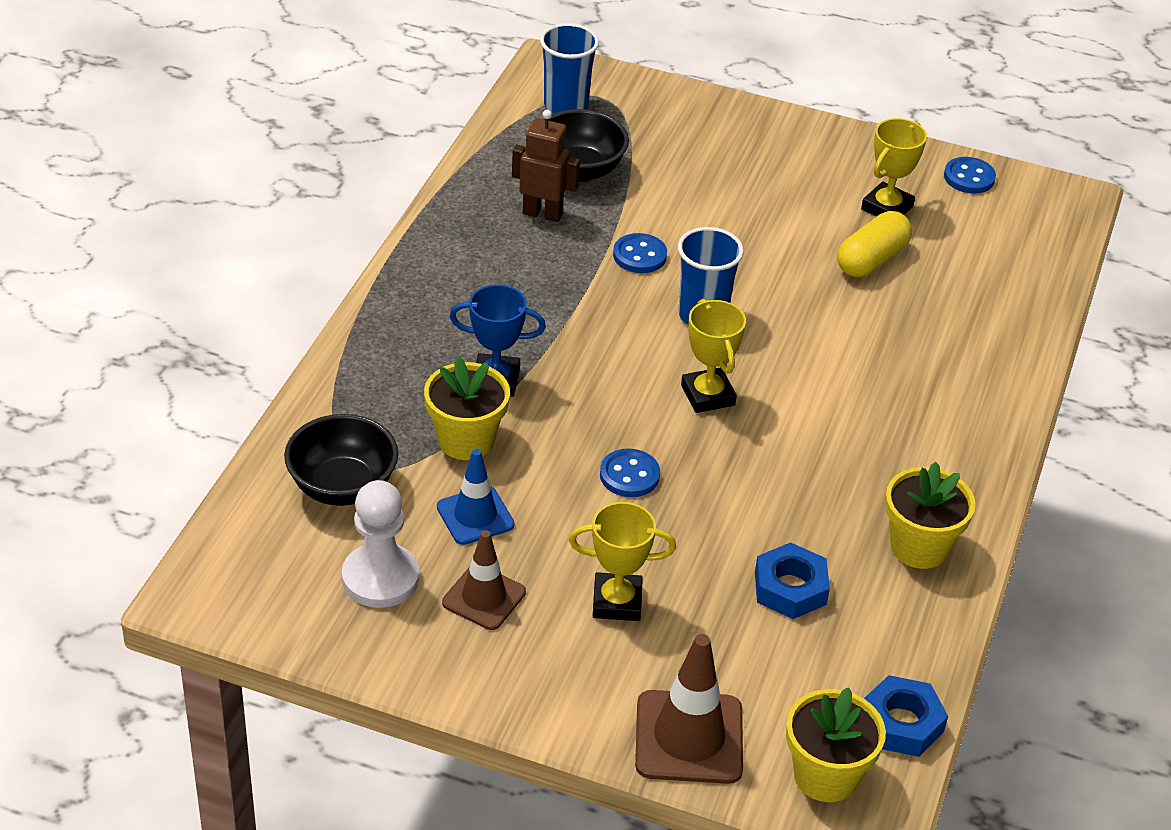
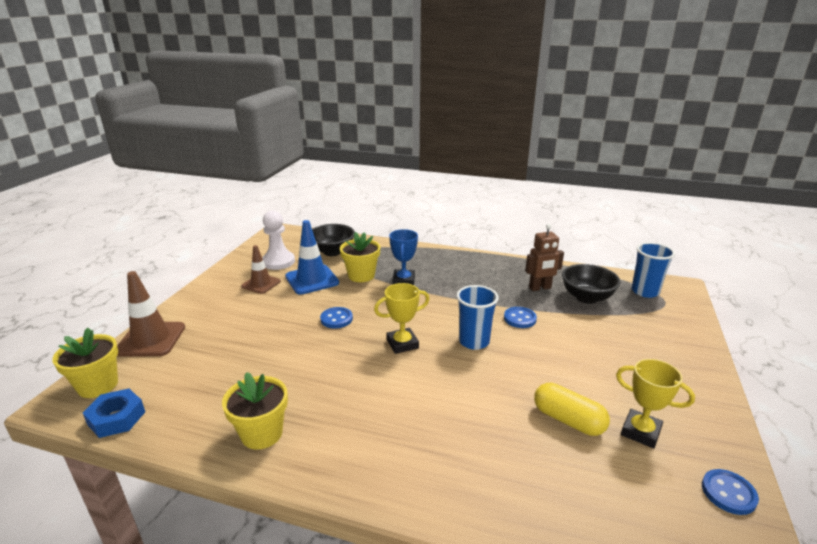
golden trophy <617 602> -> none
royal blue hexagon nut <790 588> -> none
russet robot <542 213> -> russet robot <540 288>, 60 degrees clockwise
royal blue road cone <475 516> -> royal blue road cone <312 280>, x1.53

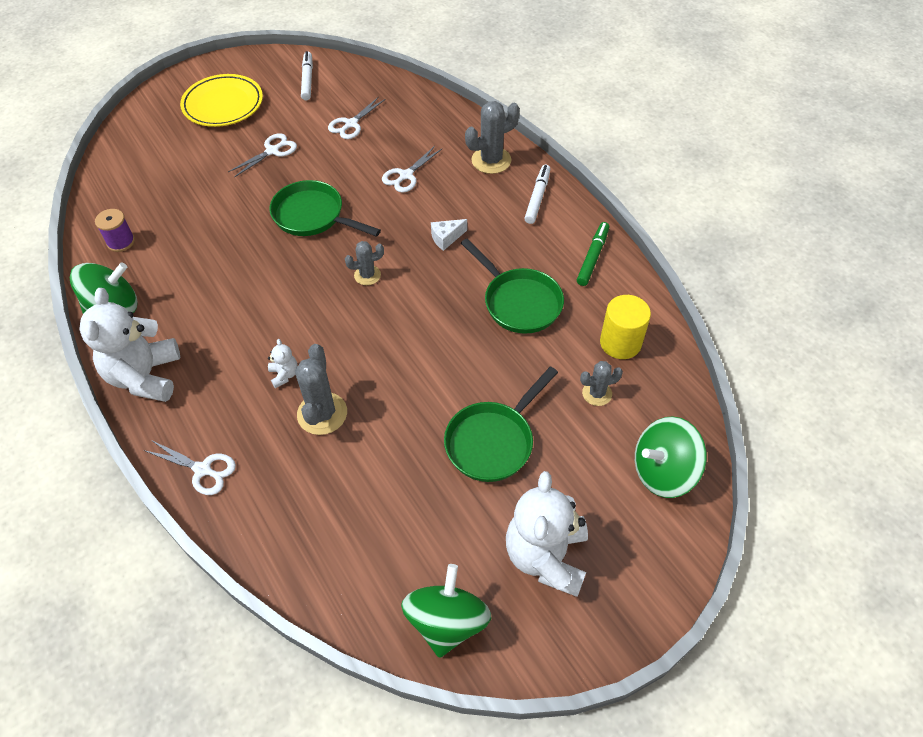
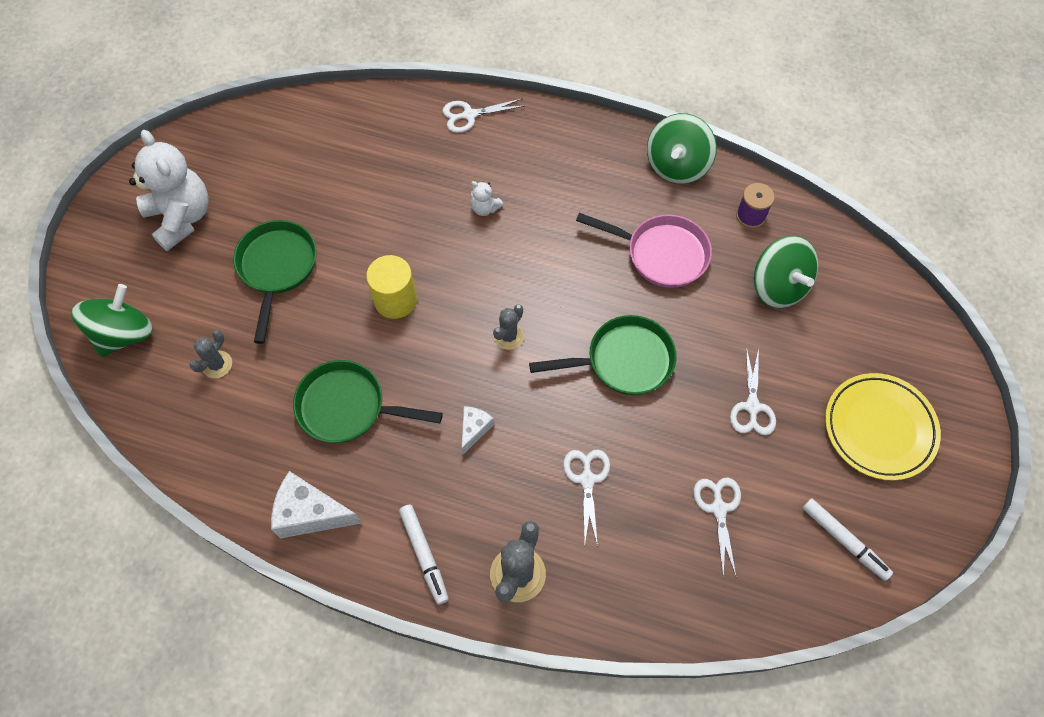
pure white teddy bear <145 376> -> none
grey cactus <322 413> -> none
none -> rosy pan <661 254>
green toy top <447 621> -> green toy top <778 286>, relocated
golden solid cylinder <620 343> -> golden solid cylinder <395 300>, relocated
green marker pen <593 257> -> pure white cheese <310 513>

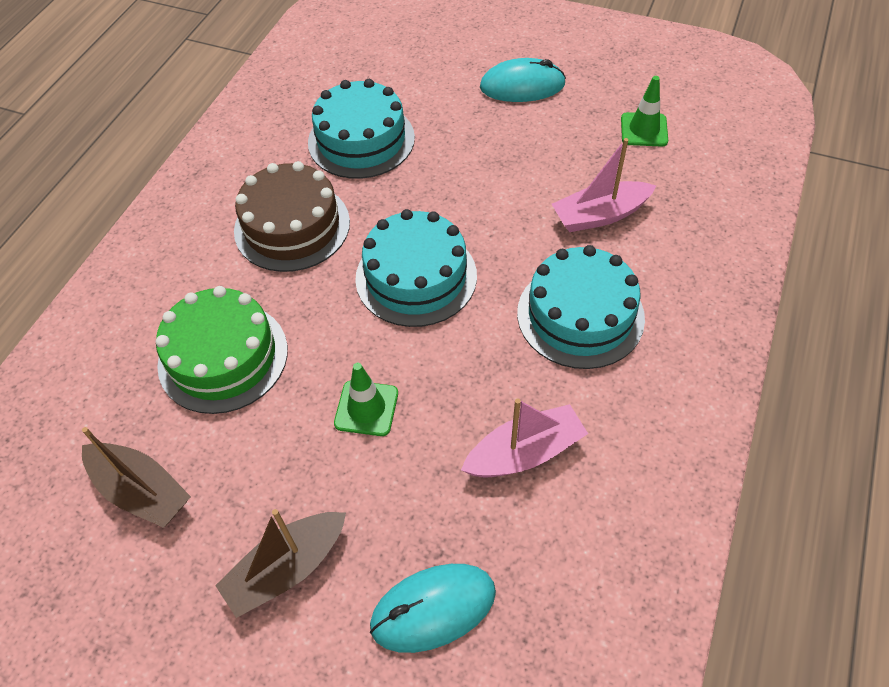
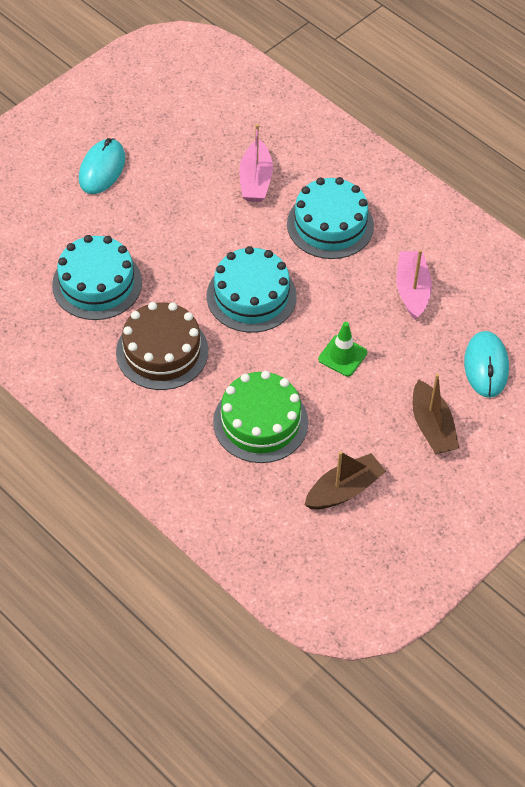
green road cone <644 130> -> none

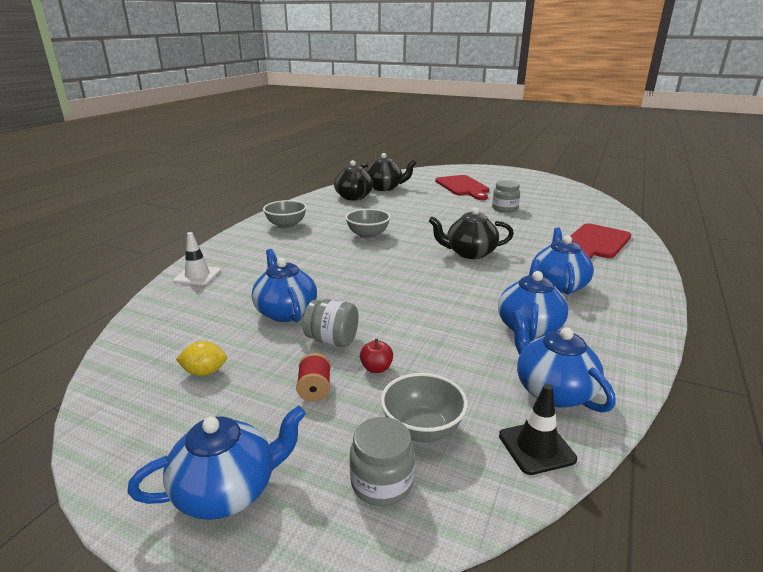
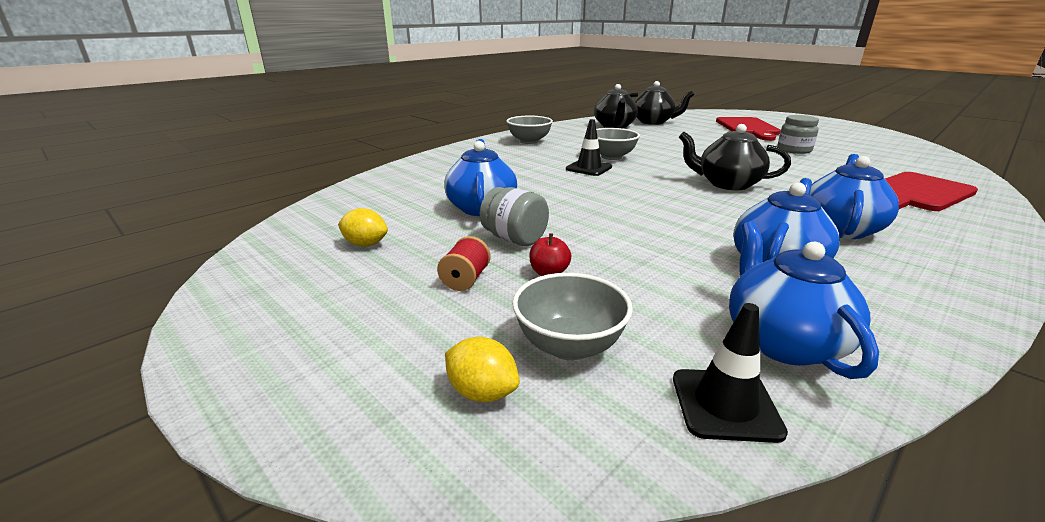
royal blue china teapot <228 490> -> none
pure white road cone <197 276> -> none
none -> jet-black road cone <589 168>
grey preserve jar <382 483> -> golden lemon <482 392>

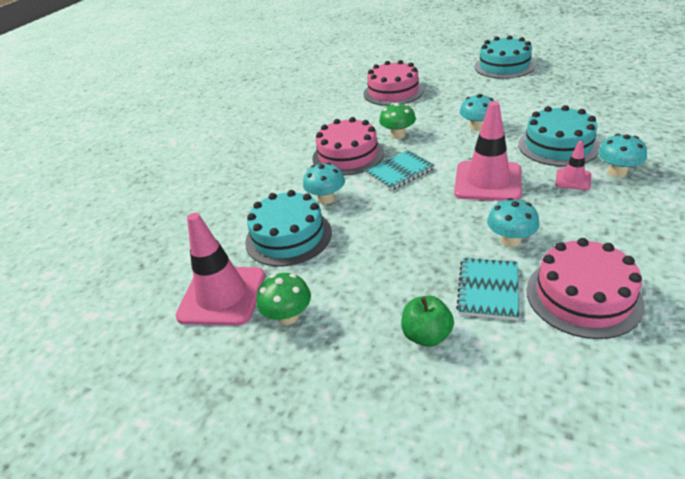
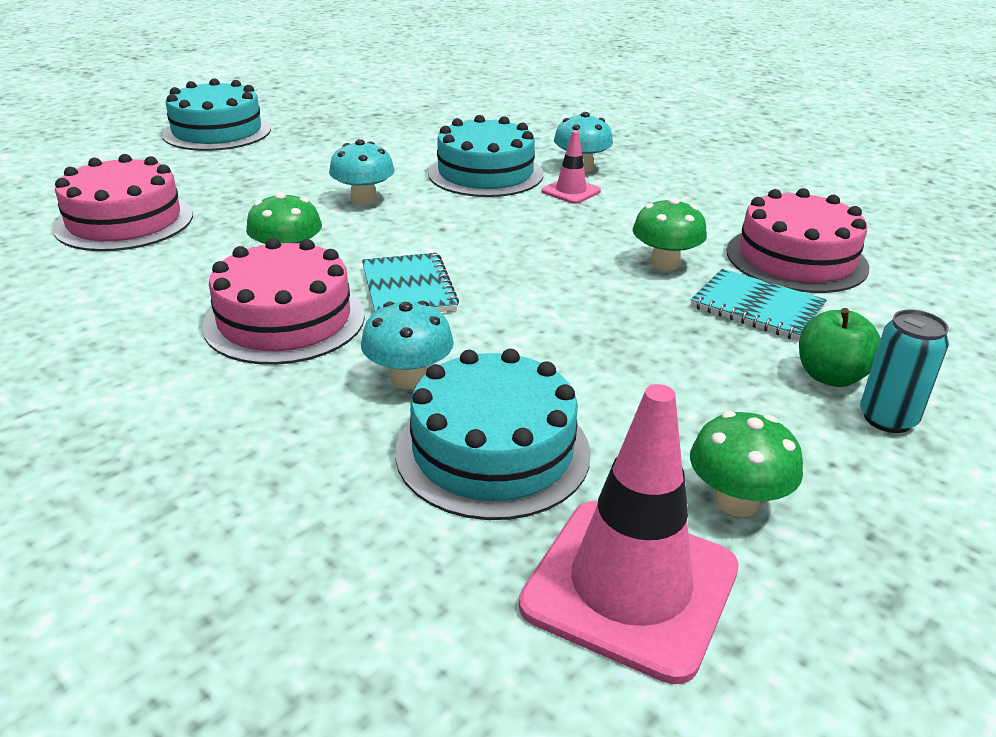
rosy road cone <487 181> -> none
none -> turquoise soda can <887 419>
turquoise mushroom <510 240> -> green mushroom <665 263>

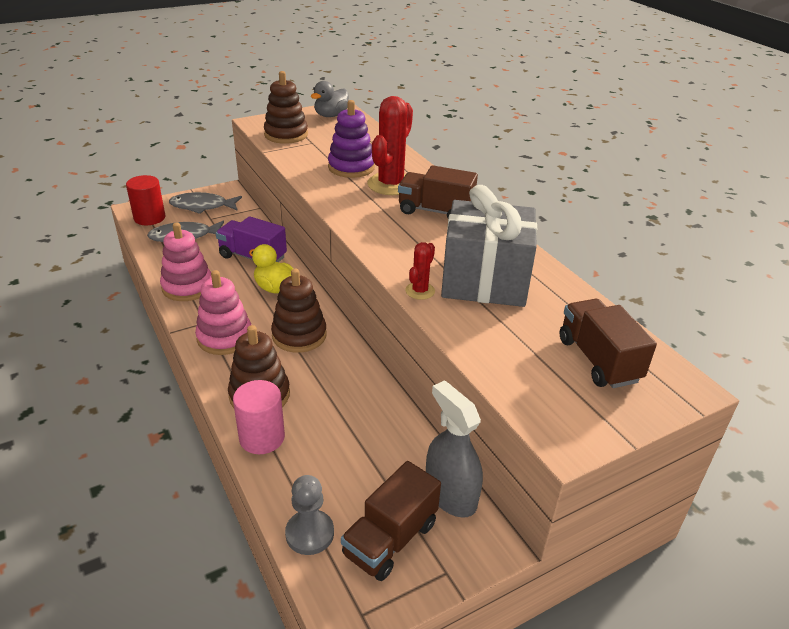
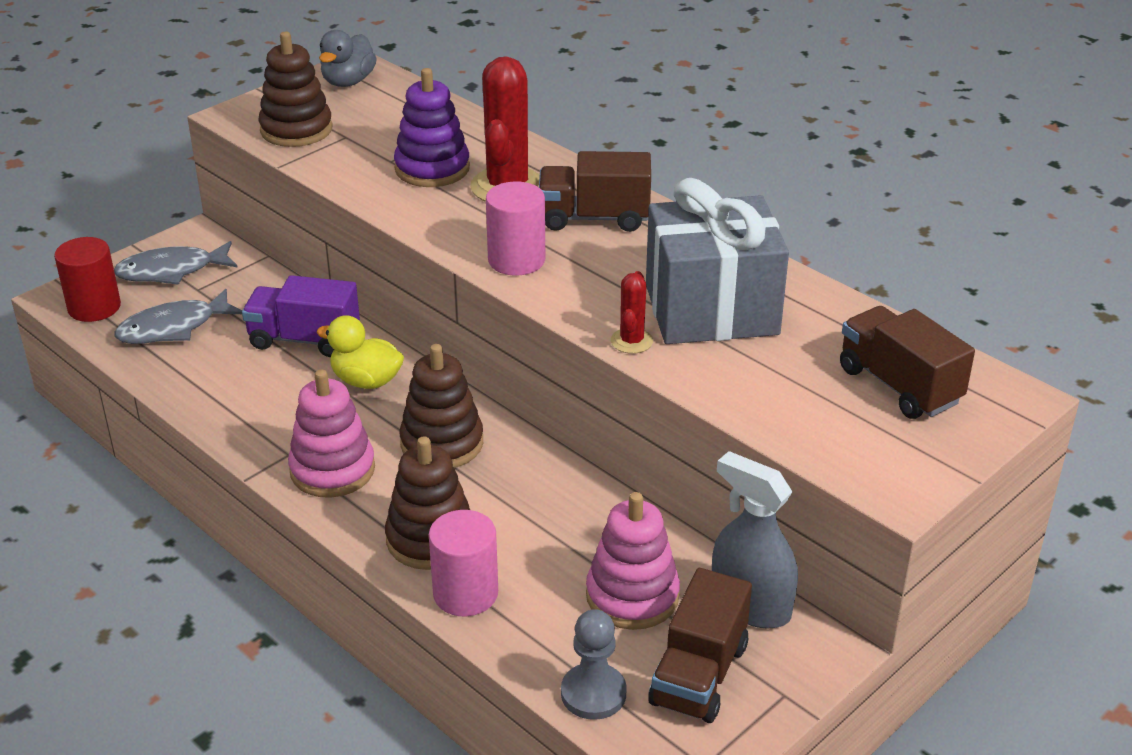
none -> rosy solid cylinder <516 260>
rosy ring stacker <187 287> -> rosy ring stacker <632 596>, relocated

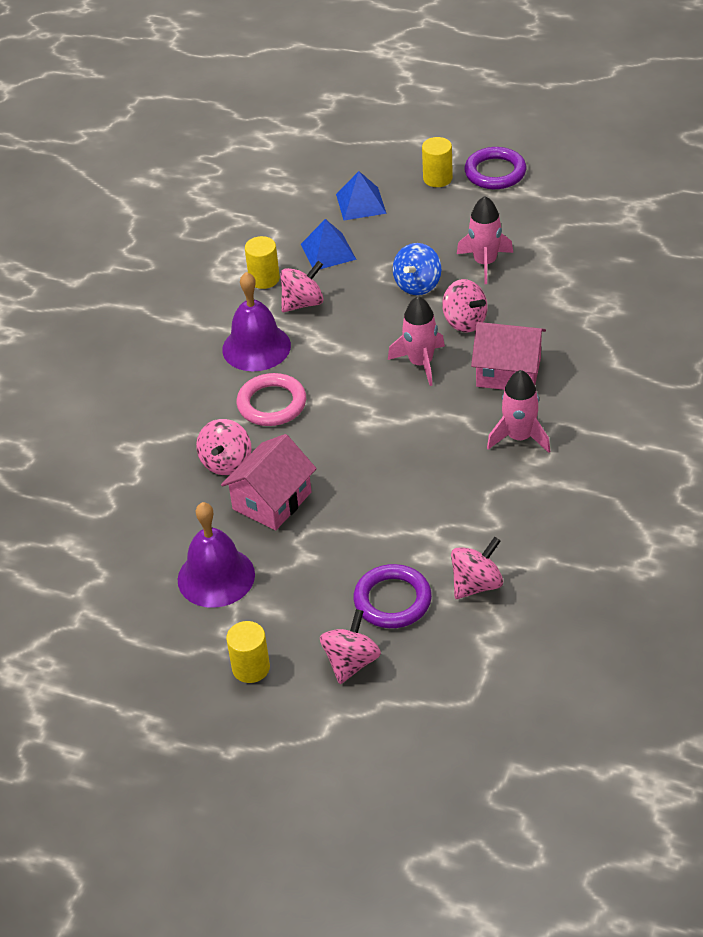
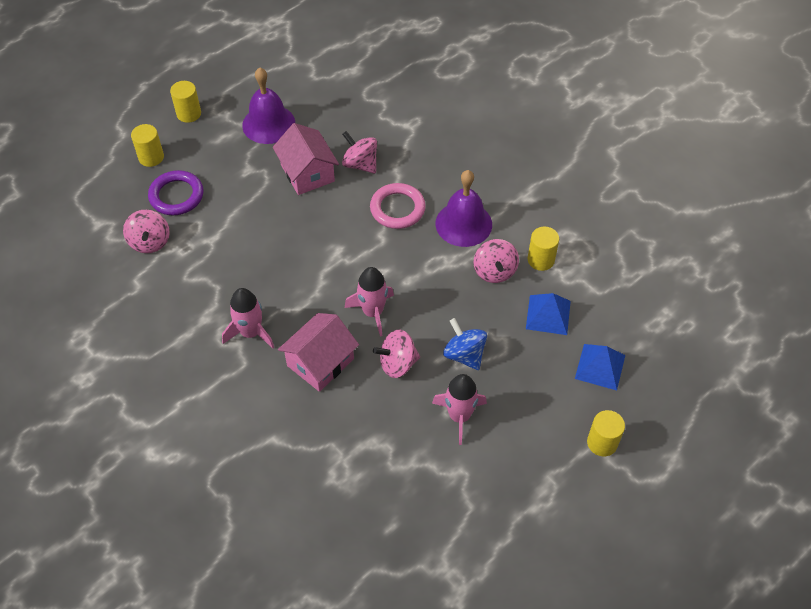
royal purple ring <495 172> -> none
rosy toy top <351 662> -> golden solid cylinder <151 157>

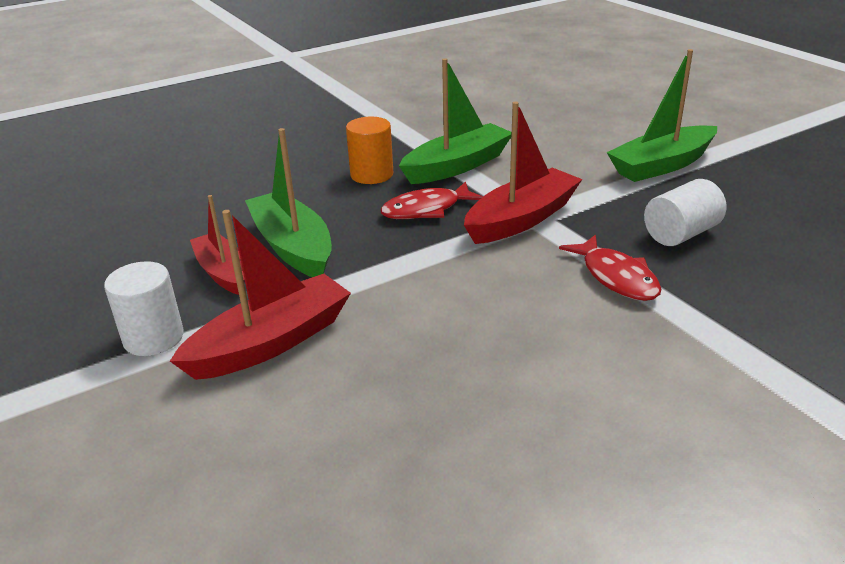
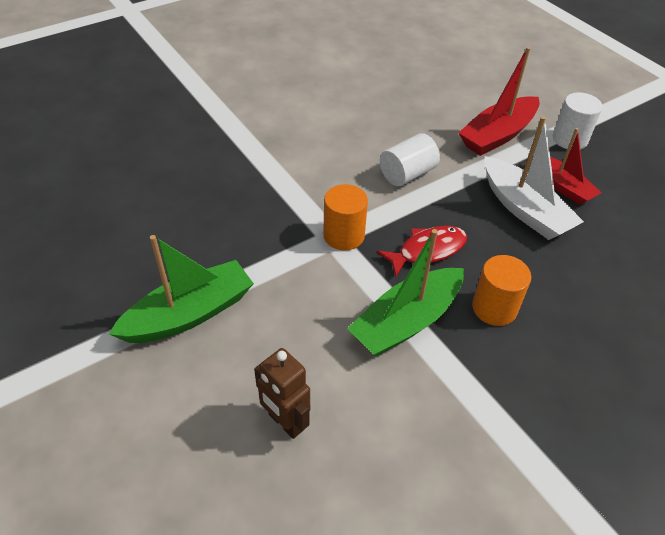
scarlet fish <616 277> -> none
none -> russet robot <285 422>
pure white solid cylinder <681 234> -> pure white solid cylinder <407 174>, relocated
scarlet toy boat <521 219> -> orange-coloured solid cylinder <344 235>
green toy boat <293 247> -> pure white toy boat <524 209>

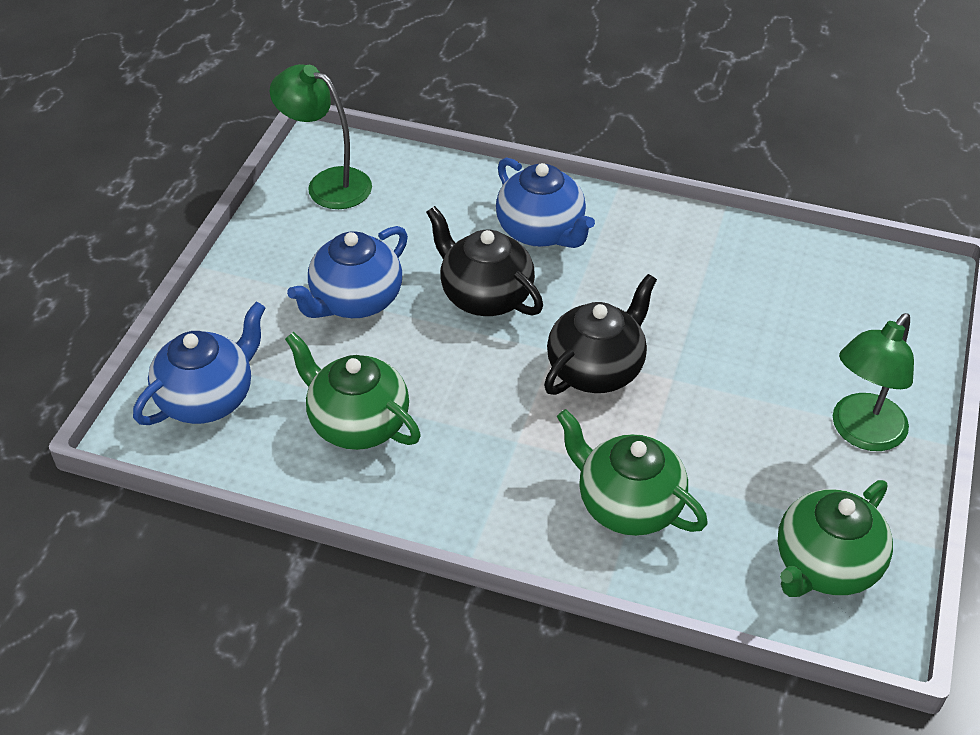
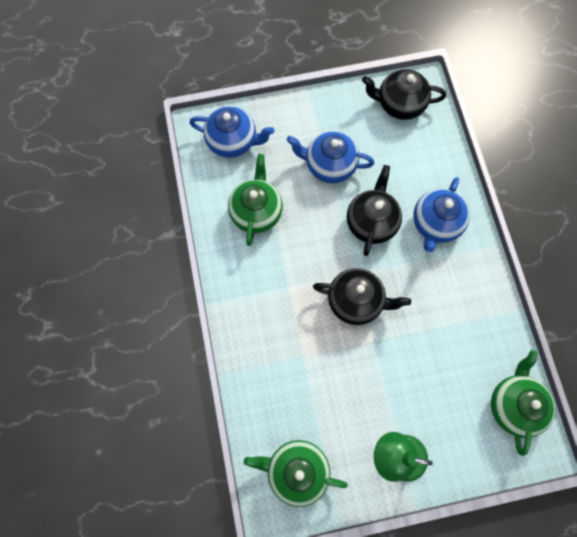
green china teapot <627 504> -> green china teapot <514 405>, relocated
green reading lamp <328 184> -> jet-black china teapot <399 104>

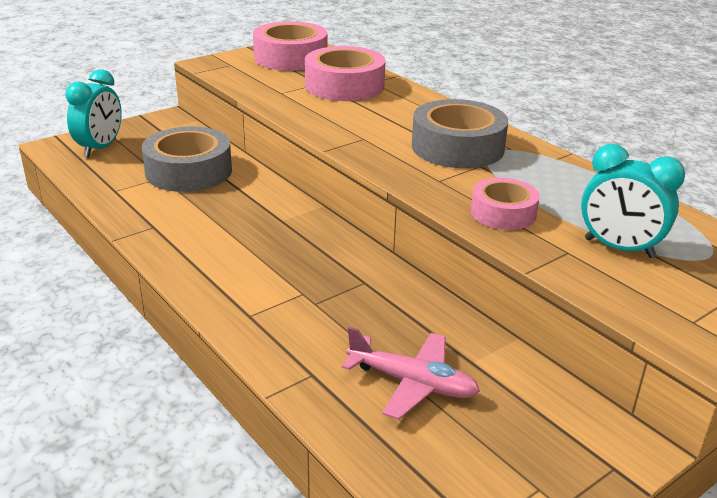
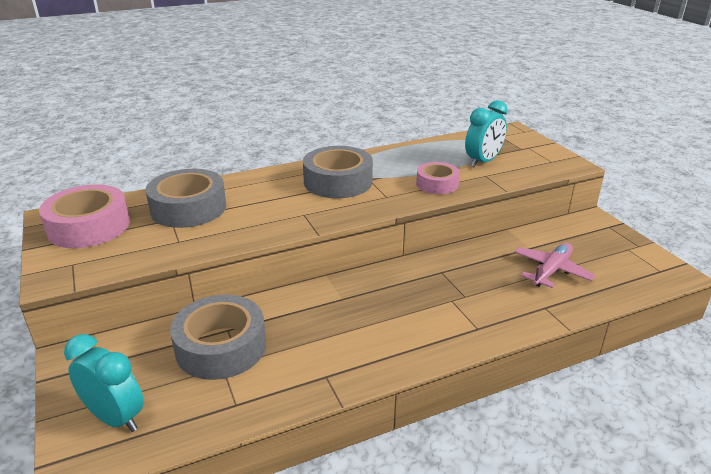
rosy sticky tape <344 86> -> grey sticky tape <188 208>

